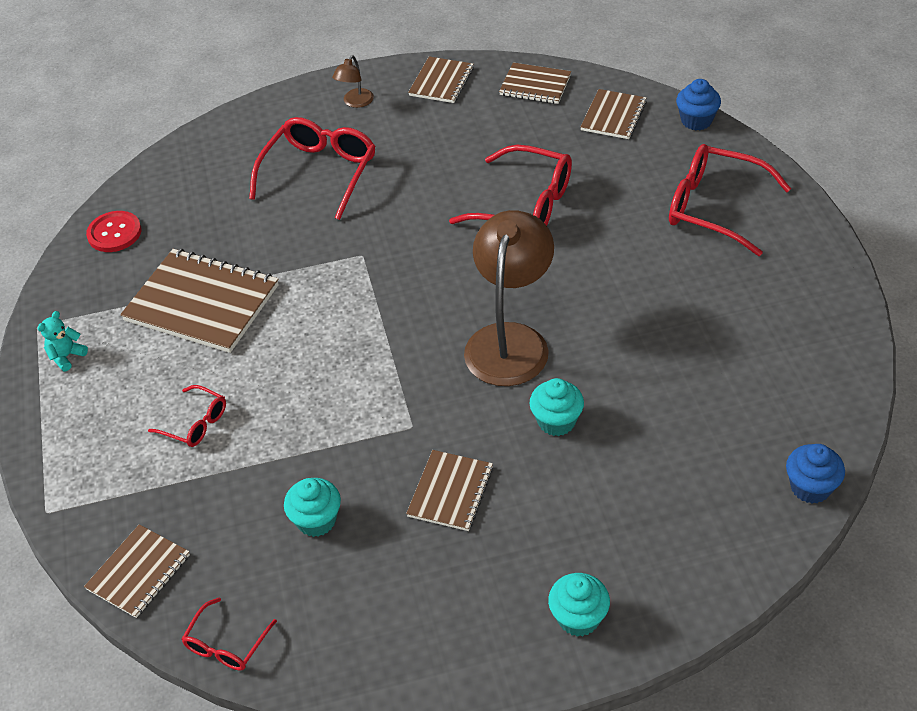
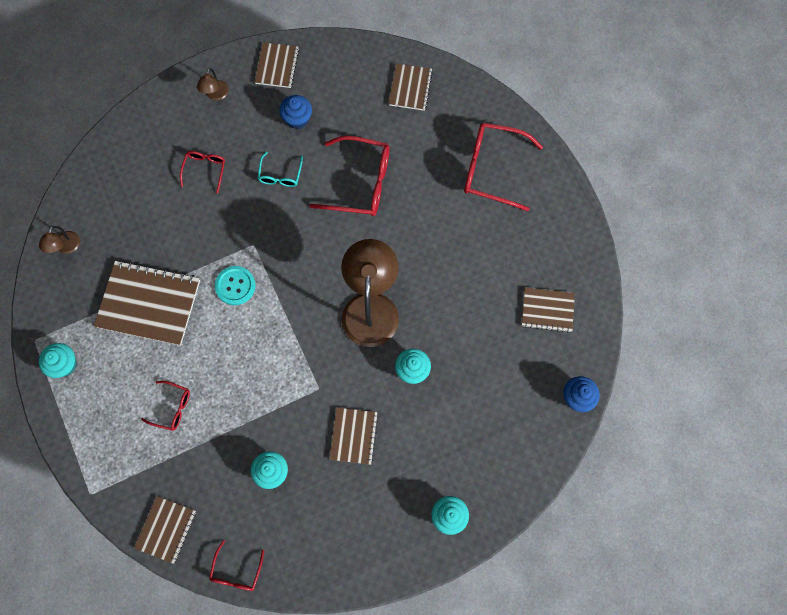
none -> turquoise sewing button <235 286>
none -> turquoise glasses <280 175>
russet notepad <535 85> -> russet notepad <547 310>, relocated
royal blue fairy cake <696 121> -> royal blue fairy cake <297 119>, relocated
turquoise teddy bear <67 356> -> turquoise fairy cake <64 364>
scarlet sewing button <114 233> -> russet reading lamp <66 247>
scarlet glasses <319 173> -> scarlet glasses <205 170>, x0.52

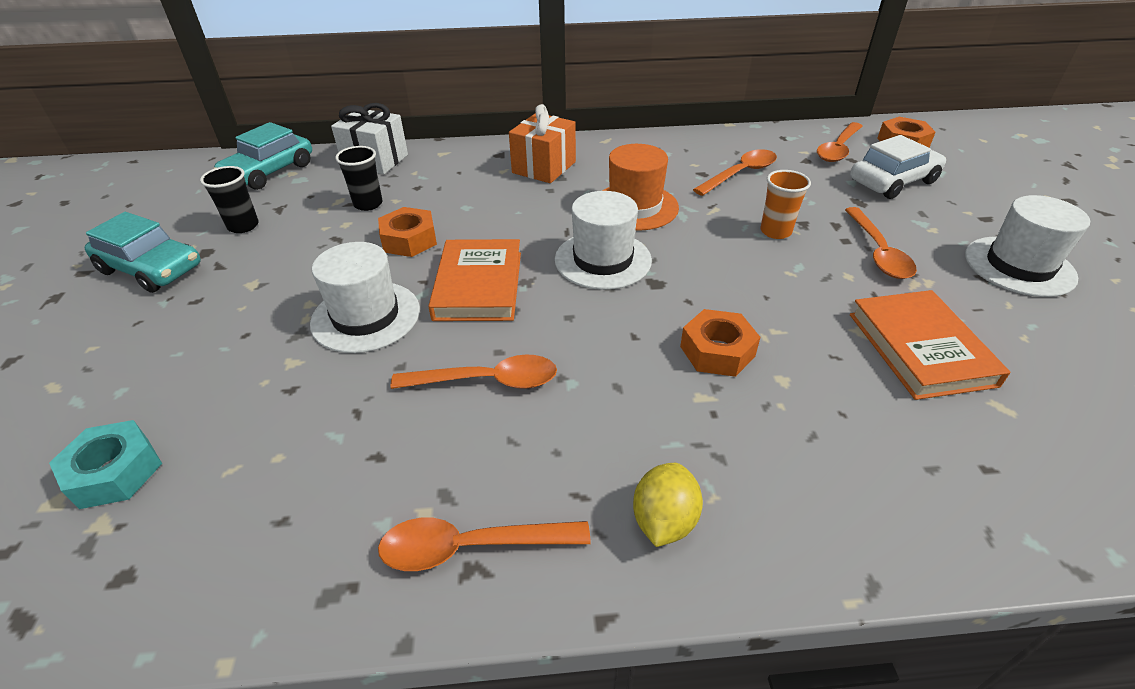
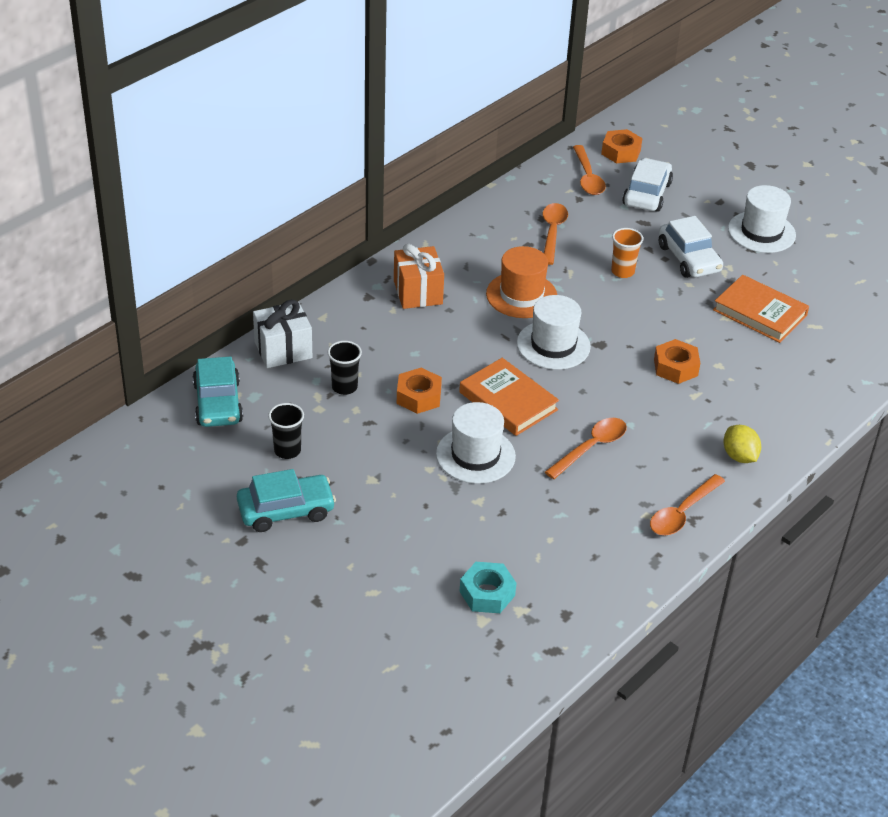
orange-coloured tablespoon <878 252> -> pure white automobile <689 258>

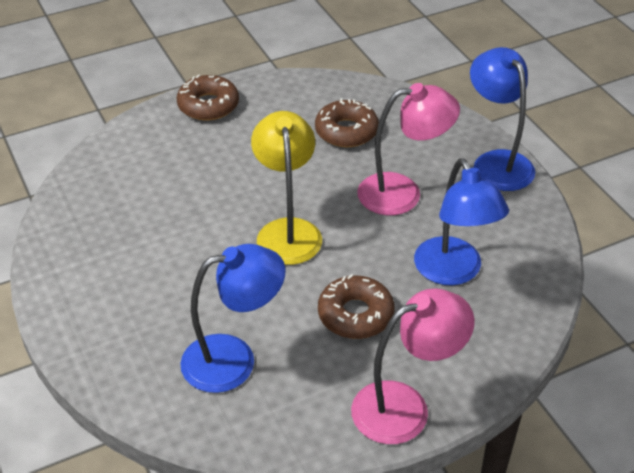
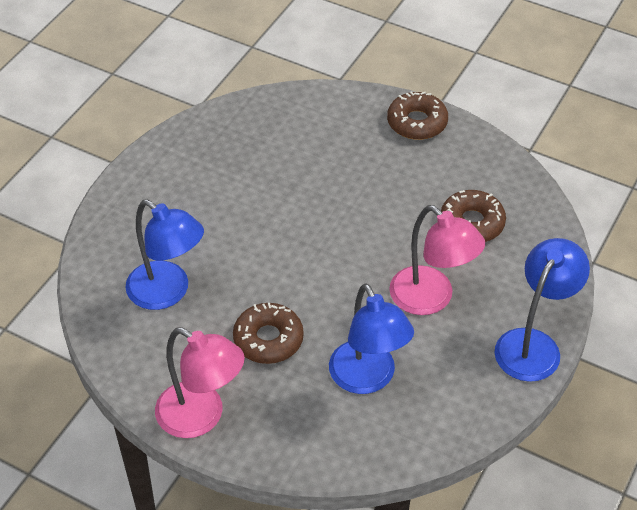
golden reading lamp <287 231> -> none
royal blue reading lamp <453 272> -> royal blue reading lamp <368 379>, 60 degrees counterclockwise

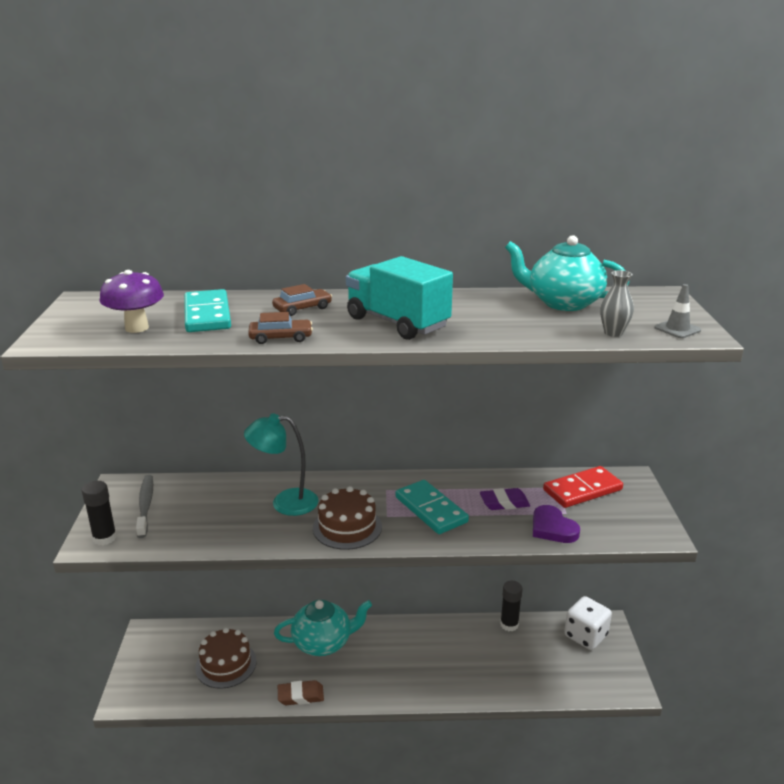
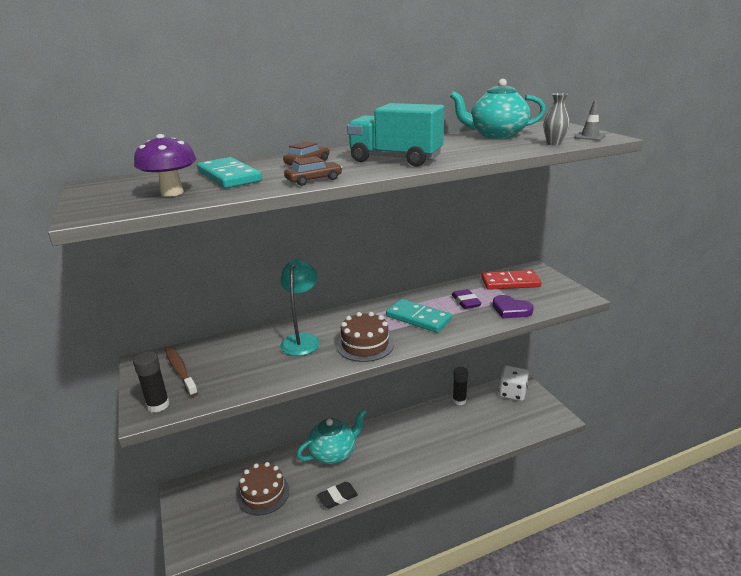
grey toothbrush <145 505> -> russet toothbrush <180 371>
russet gum eraser <300 695> -> jet-black gum eraser <337 497>
turquoise reading lamp <285 502> -> turquoise reading lamp <302 340>, 120 degrees clockwise
royal purple gum eraser <504 502> -> royal purple gum eraser <466 302>, 75 degrees counterclockwise
scarlet domino tile <582 490> -> scarlet domino tile <510 282>, 45 degrees clockwise

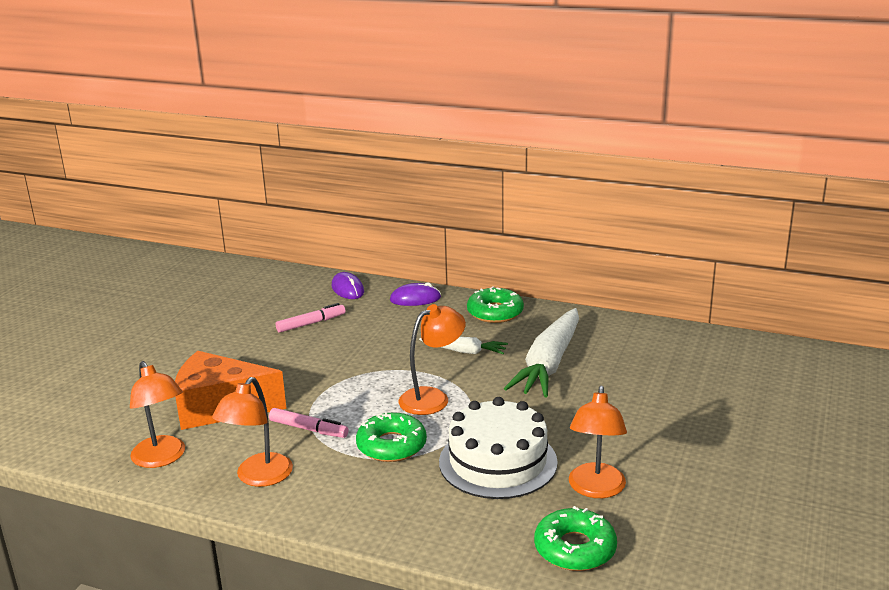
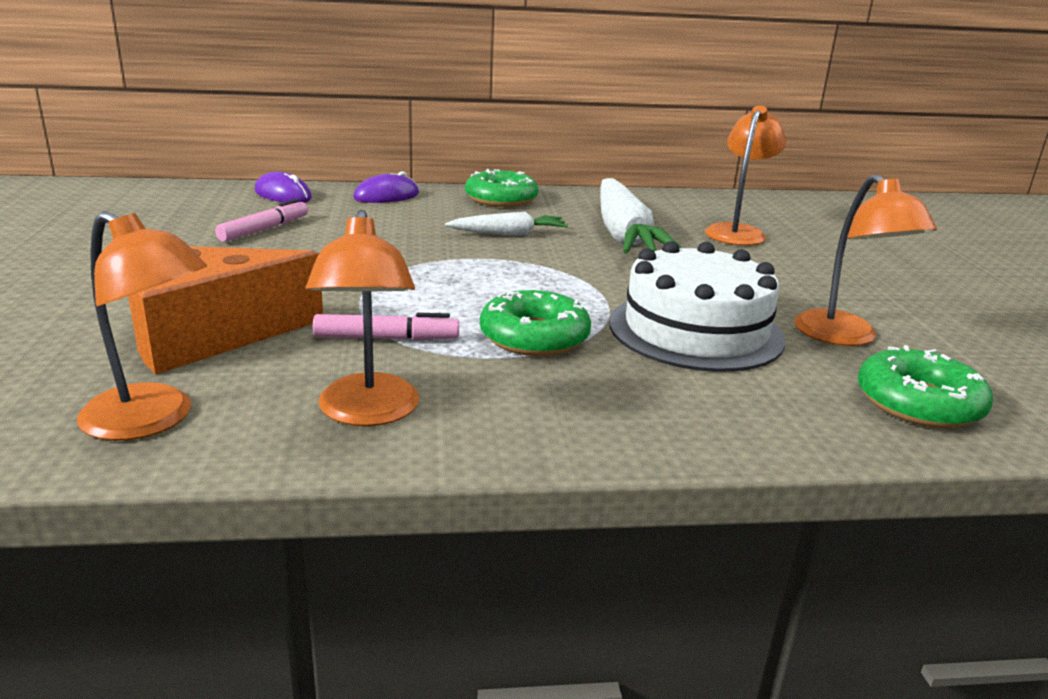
orange-coloured reading lamp <432 397> -> orange-coloured reading lamp <737 232>, relocated

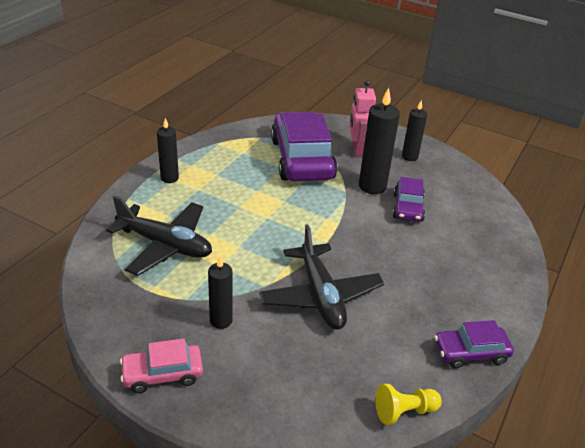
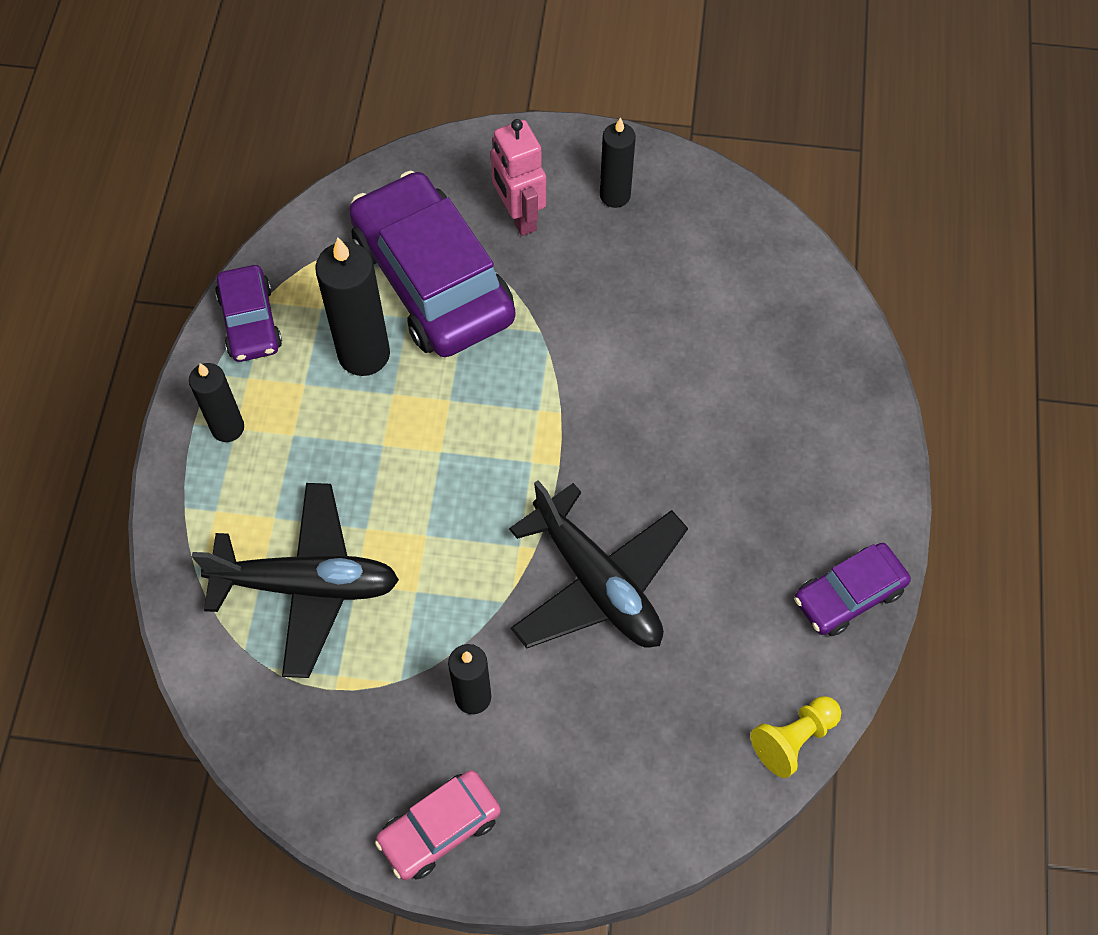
jet-black candle <372 186> -> jet-black candle <364 354>, relocated
royal purple automobile <408 208> -> royal purple automobile <250 322>, relocated

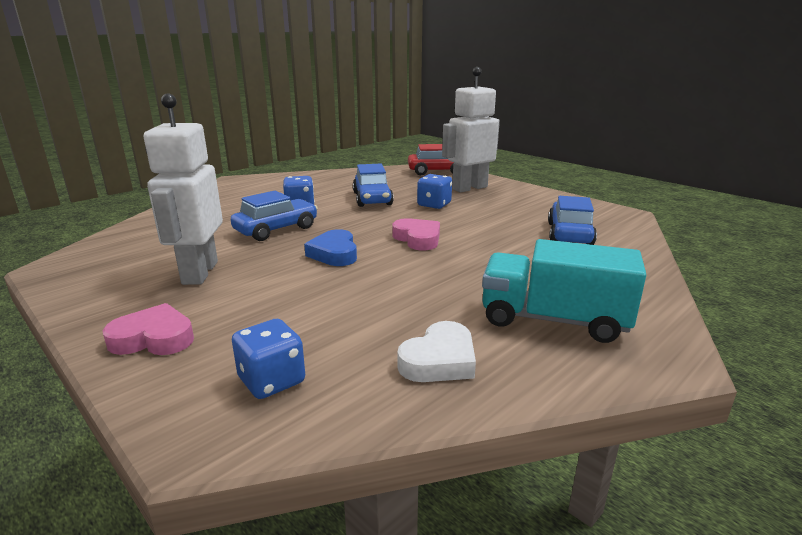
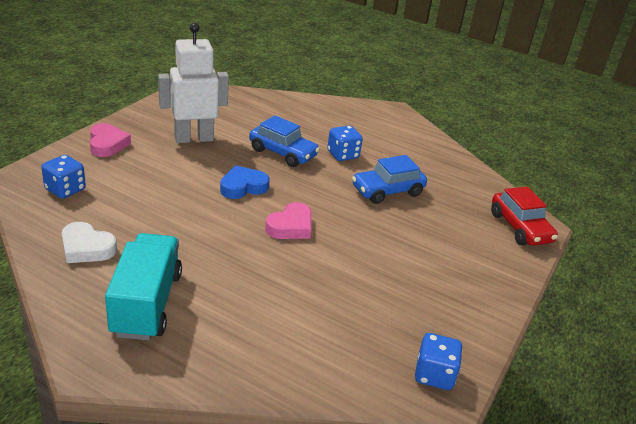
pure white robot <469 188> -> none
royal blue automobile <569 234> -> none
royal blue game die <434 205> -> royal blue game die <434 375>, relocated

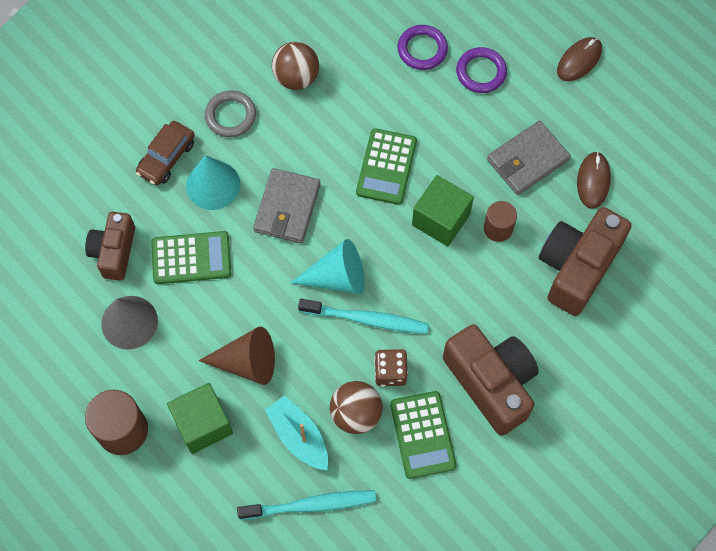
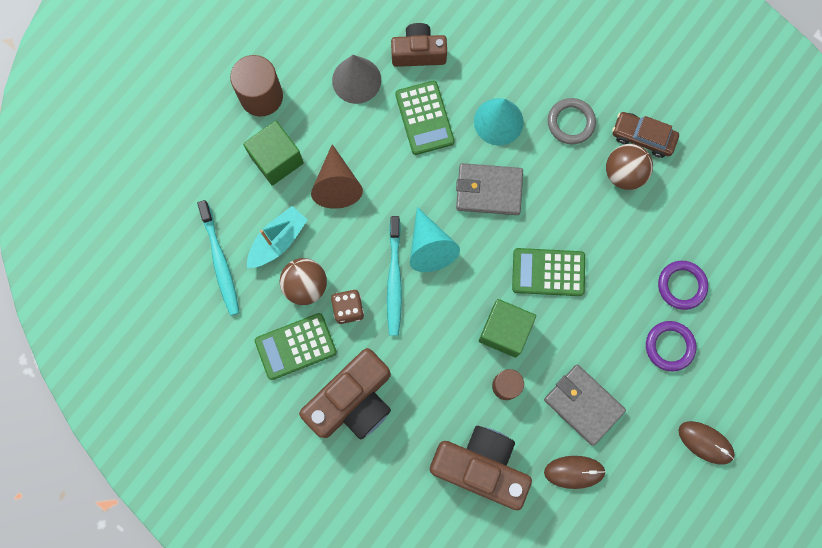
russet automobile <167 158> -> russet automobile <642 137>, relocated

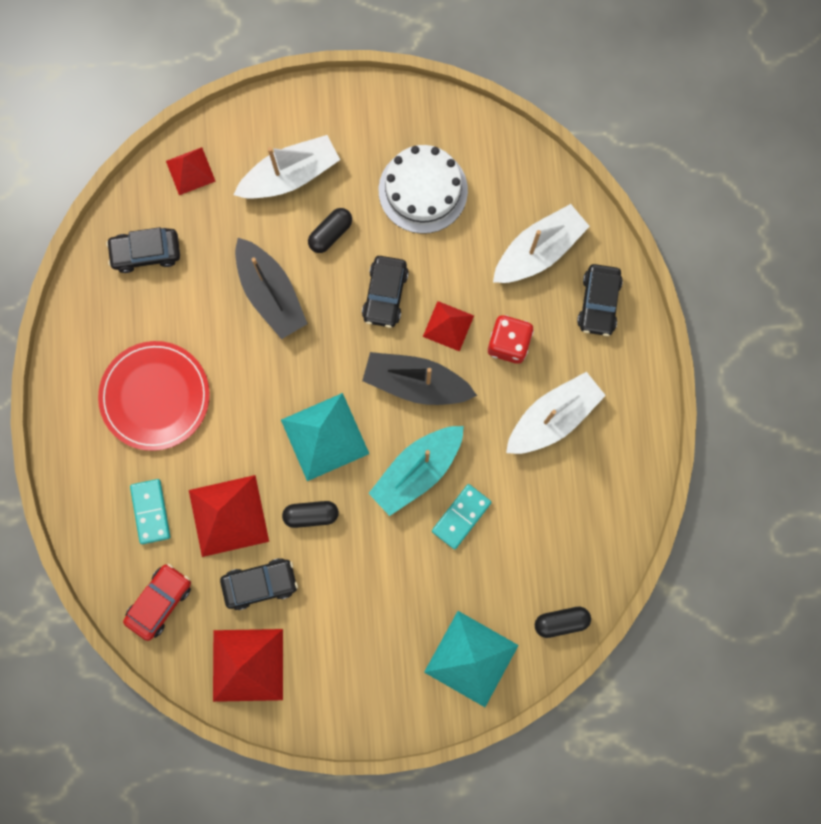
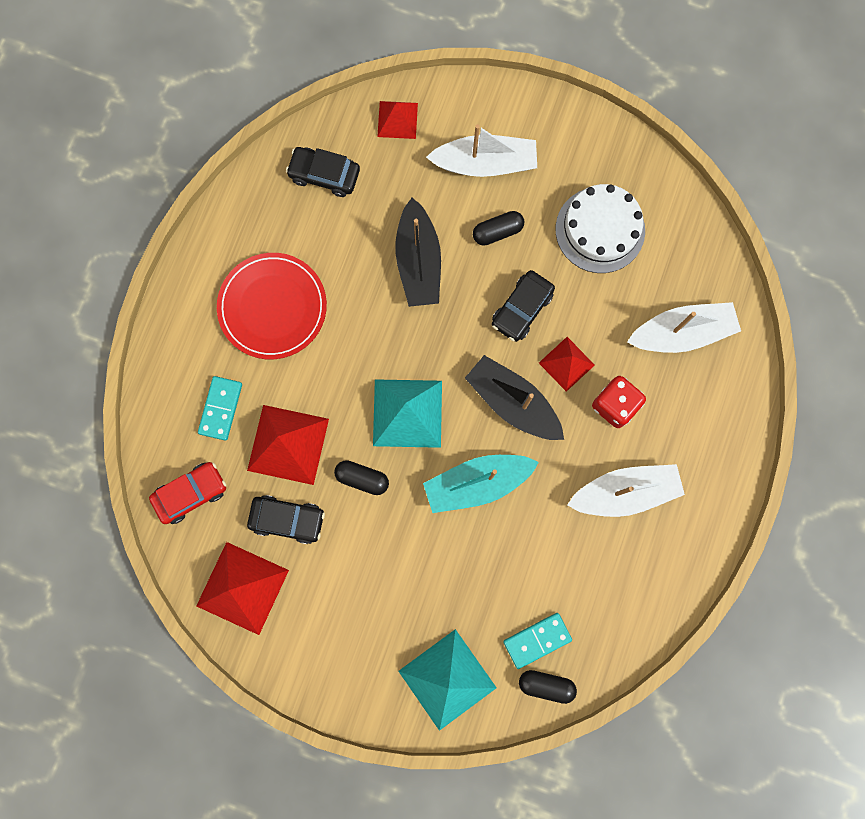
jet-black automobile <598 303> -> none
turquoise domino tile <461 517> -> turquoise domino tile <537 640>, relocated

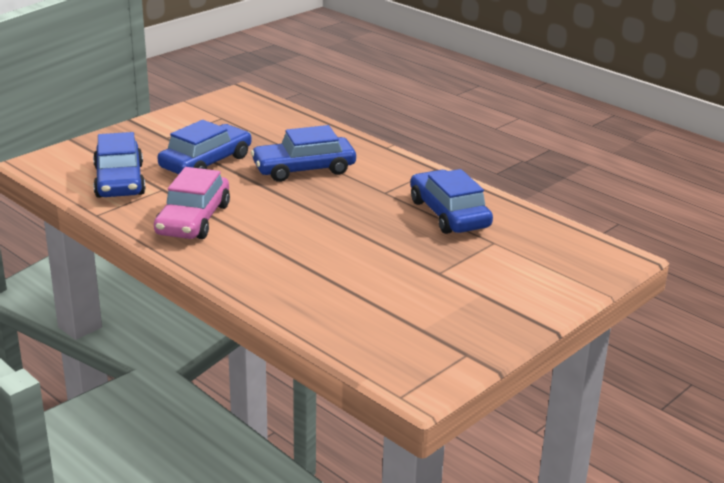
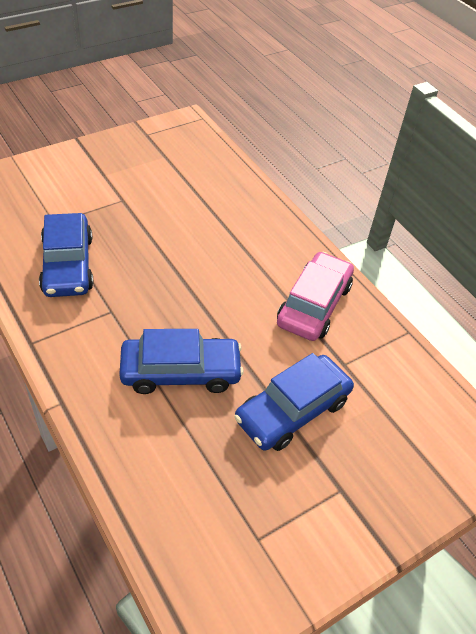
royal blue automobile <119 181> -> none

